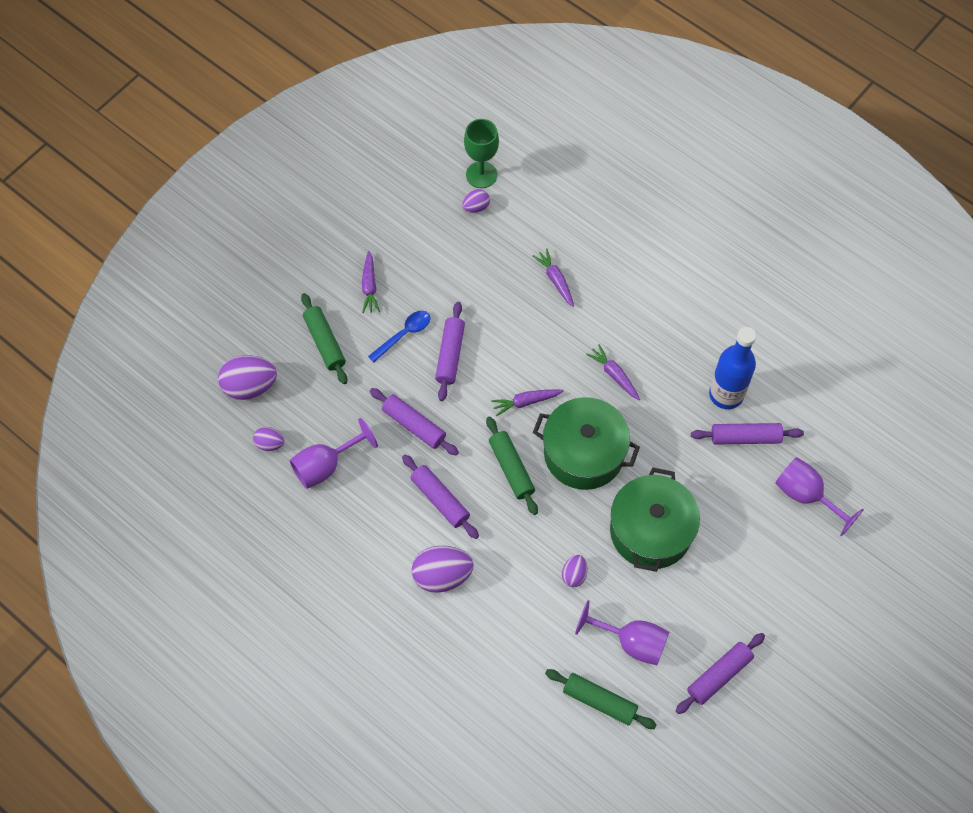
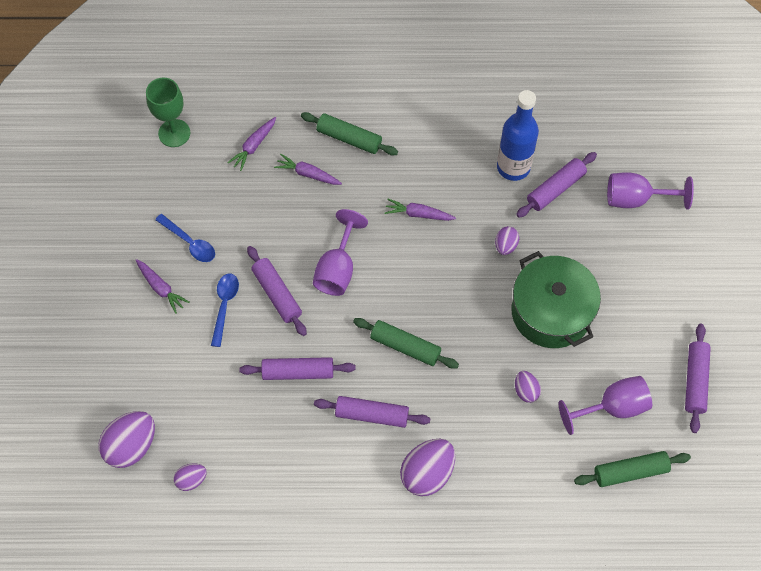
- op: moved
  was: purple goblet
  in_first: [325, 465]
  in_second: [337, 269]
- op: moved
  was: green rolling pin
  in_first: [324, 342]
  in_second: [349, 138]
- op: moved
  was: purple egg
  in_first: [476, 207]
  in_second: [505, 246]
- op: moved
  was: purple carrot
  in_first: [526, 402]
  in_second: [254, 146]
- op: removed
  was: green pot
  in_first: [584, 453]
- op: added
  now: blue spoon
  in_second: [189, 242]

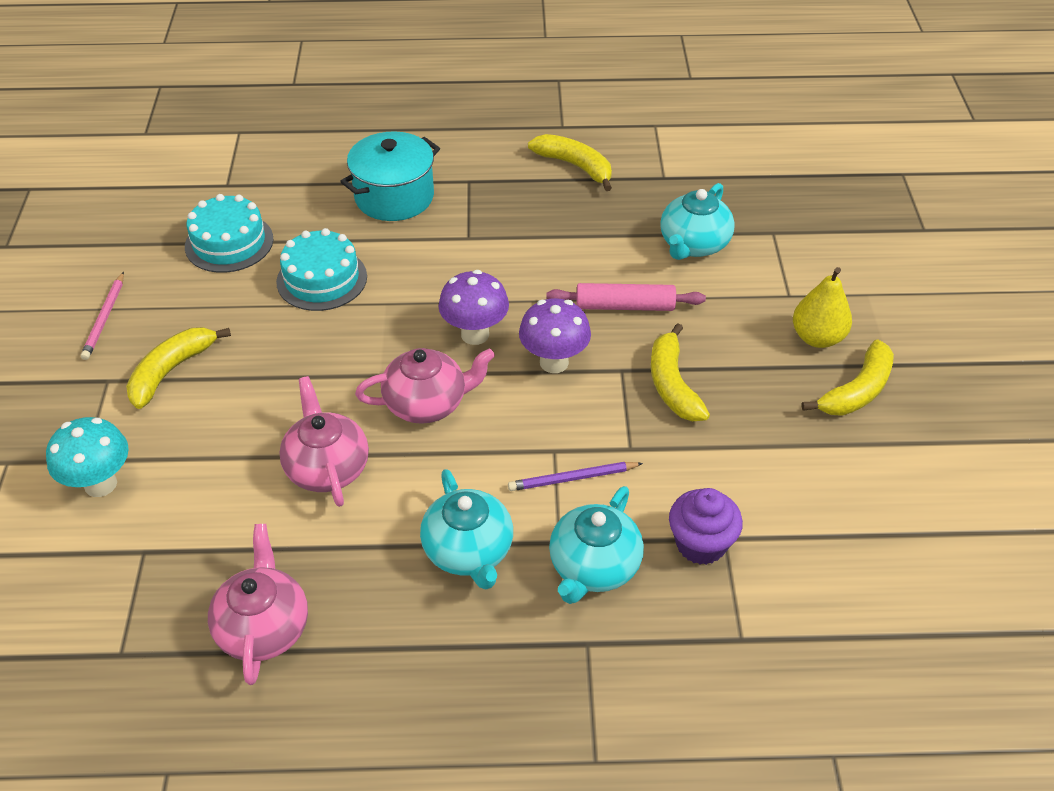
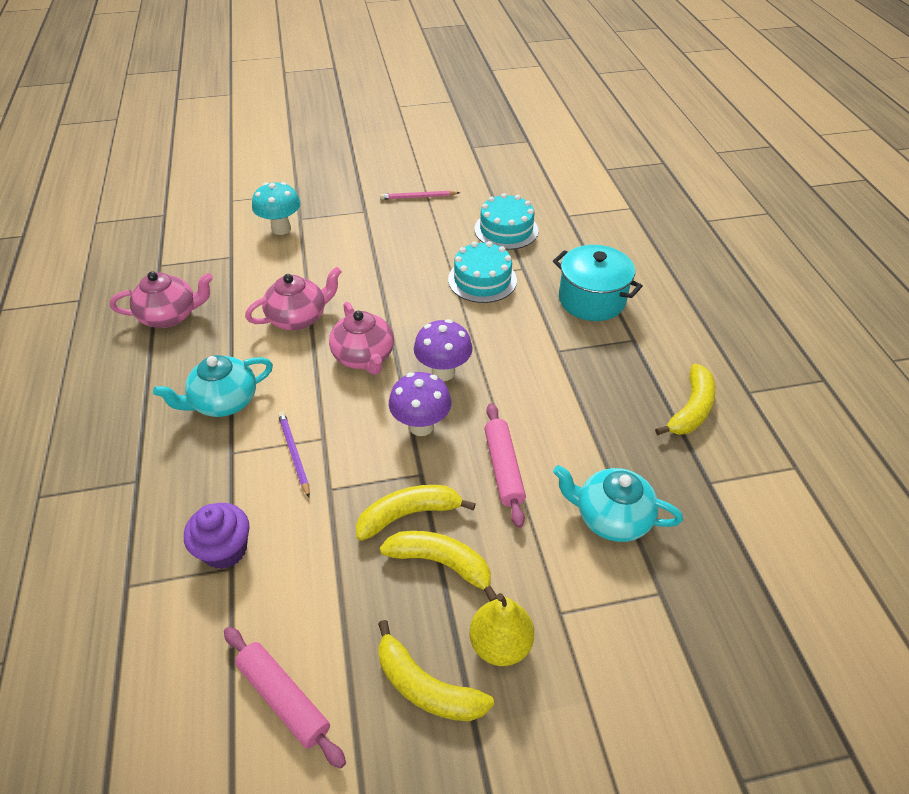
- op: moved
  was: yellow banana
  in_first: [171, 371]
  in_second: [441, 563]
- op: removed
  was: turquoise teapot
  in_first: [593, 567]
- op: added
  now: pink rolling pin
  in_second: [284, 699]

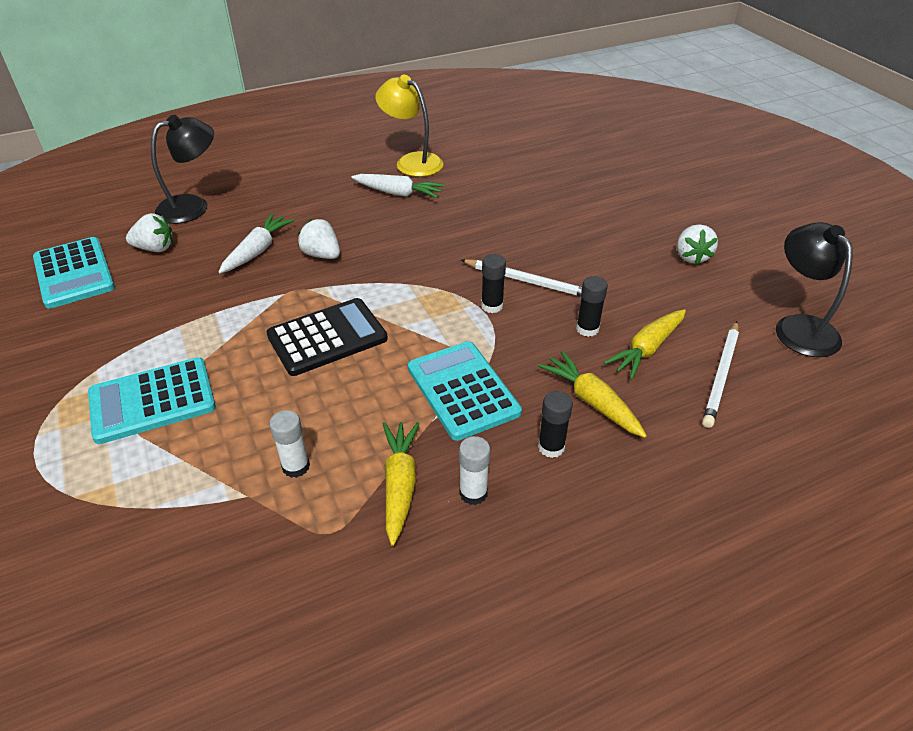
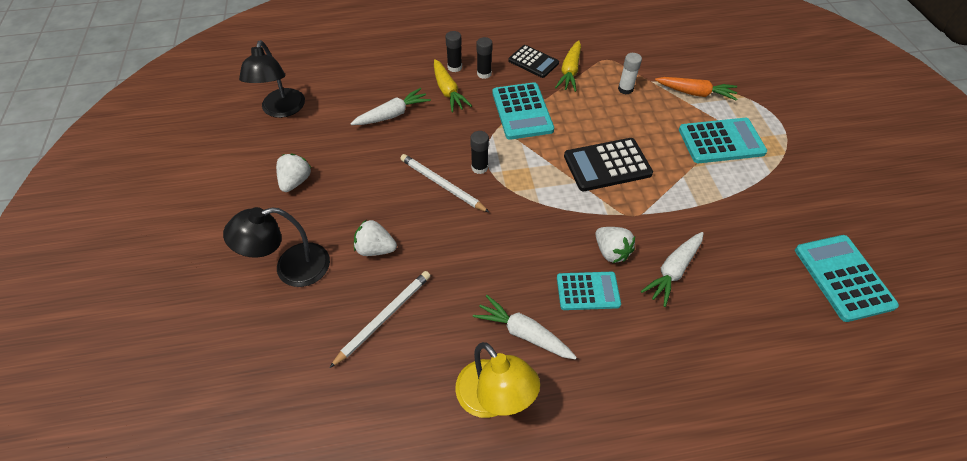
- op: moved
  was: white strawberry
  in_first: [155, 248]
  in_second: [375, 249]
- op: moved
  was: black lamp
  in_first: [193, 206]
  in_second: [291, 268]
- op: replaced
  was: white glue stick
  now: black calculator
  in_first: [473, 493]
  in_second: [533, 62]
- op: moved
  was: black glue stick
  in_first: [587, 329]
  in_second: [454, 67]
- op: recoloured
  was: yellow carrot
  now: white carrot
  in_first: [647, 349]
  in_second: [392, 114]
- op: moved
  was: white pencil
  in_first: [721, 375]
  in_second: [384, 317]
- op: added
  now: turquoise calculator
  in_second: [588, 291]
- op: added
  now: orange carrot
  in_second: [695, 93]

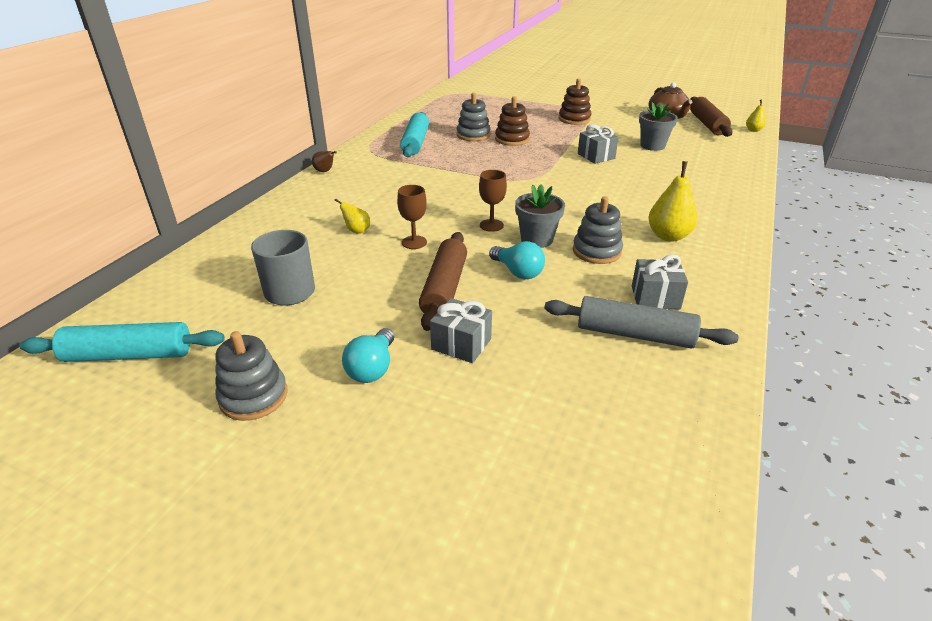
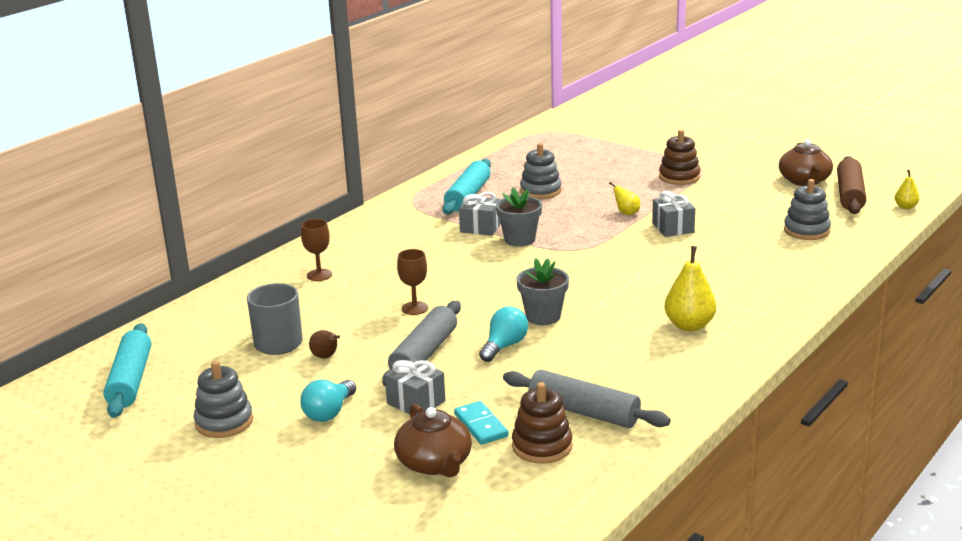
- op: turned
  was: turquoise rolling pin
  in_first: [129, 355]
  in_second: [130, 381]
  clockwise: 75
- op: moved
  was: brown pear
  in_first: [325, 171]
  in_second: [326, 357]
- op: moved
  was: yellow pear
  in_first: [357, 231]
  in_second: [626, 213]
- op: recoloured
  was: brown rolling pin
  now: grey rolling pin
  in_first: [444, 288]
  in_second: [424, 354]
- op: moved
  was: brown goblet
  in_first: [491, 225]
  in_second: [319, 275]
- op: turned
  was: turquoise light bulb
  in_first: [518, 272]
  in_second: [504, 346]
  clockwise: -120
- op: moved
  was: brown stacking toy
  in_first: [512, 139]
  in_second: [542, 446]
- op: moved
  was: grey stacking toy
  in_first: [596, 251]
  in_second: [806, 230]
- op: moved
  was: grey gift
  in_first: [655, 297]
  in_second: [480, 227]
- op: moved
  was: grey flower pot
  in_first: [652, 146]
  in_second: [519, 239]
- op: added
  now: brown teapot
  in_second: [435, 463]
- op: added
  now: turquoise domino
  in_second: [481, 425]

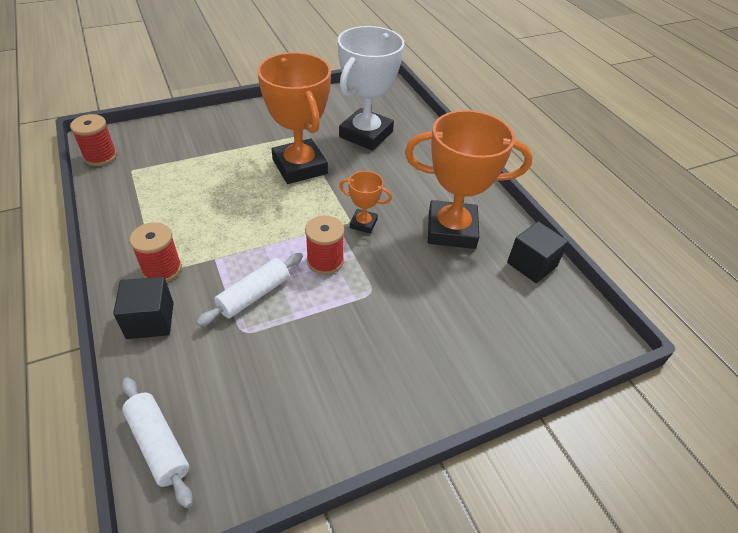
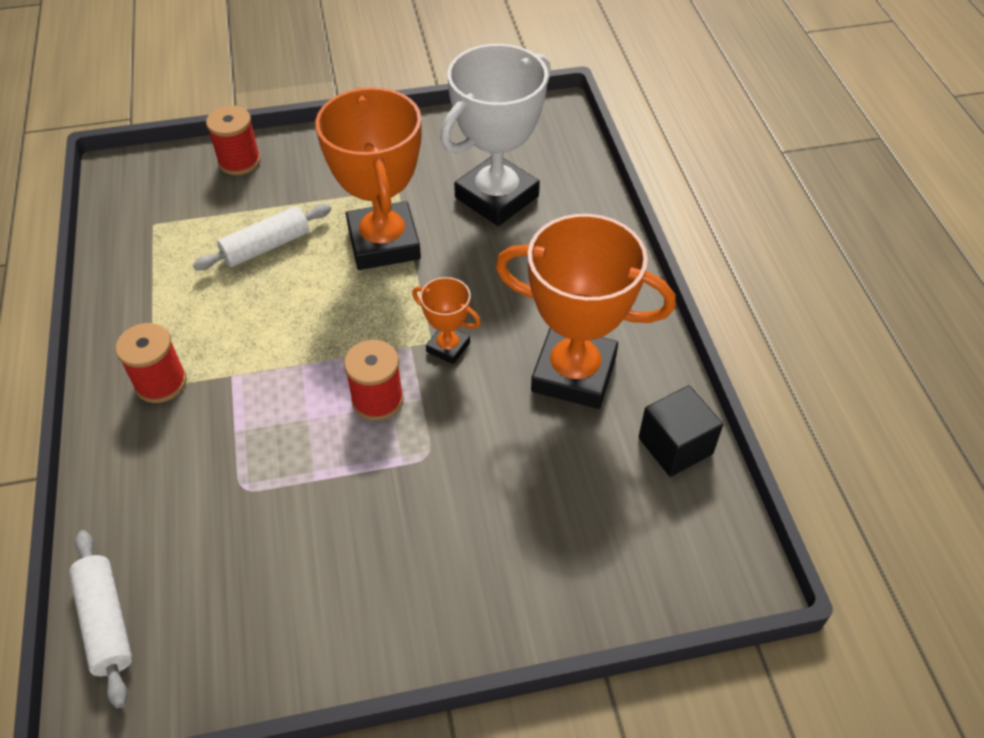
- op: moved
  was: red spool
  in_first: [100, 156]
  in_second: [239, 161]
- op: removed
  was: black cube
  in_first: [150, 320]
- op: moved
  was: white rolling pin
  in_first: [254, 295]
  in_second: [266, 246]

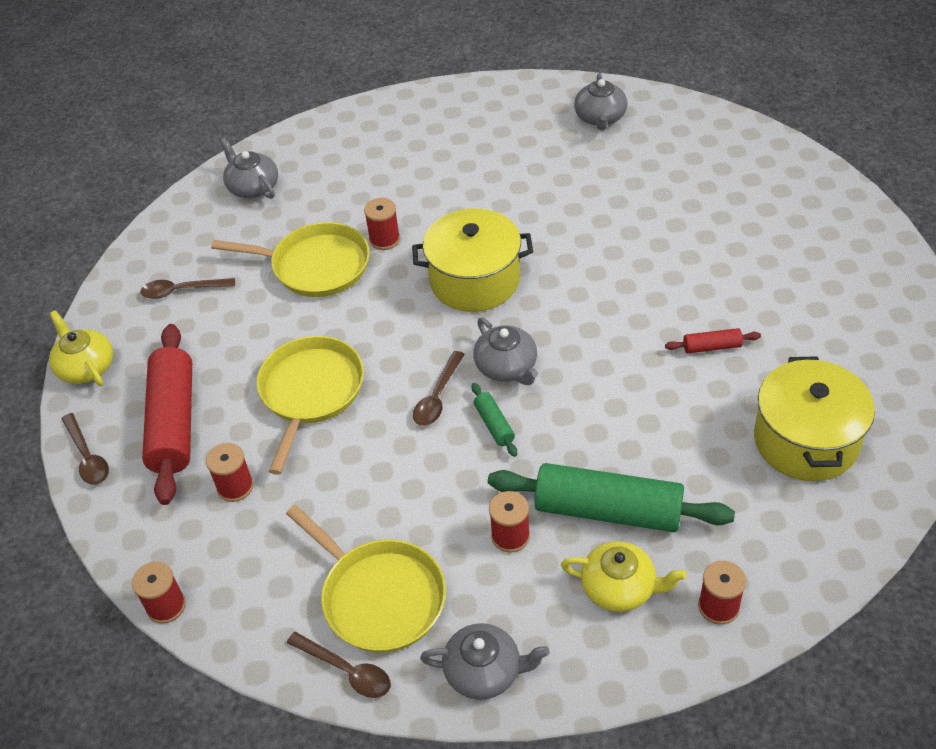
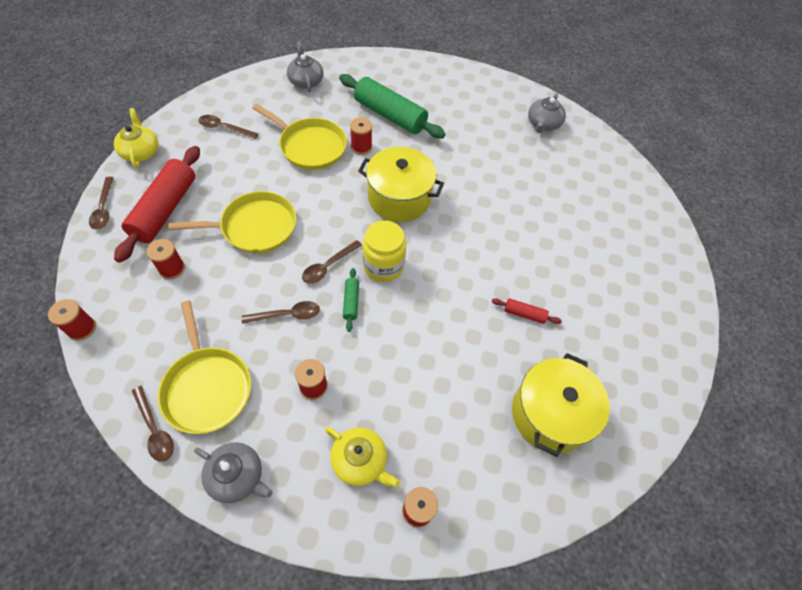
- op: turned
  was: yellow pan
  in_first: [310, 392]
  in_second: [255, 227]
  clockwise: 45
- op: replaced
  was: grey teapot
  now: yellow jar
  in_first: [507, 367]
  in_second: [383, 266]
- op: moved
  was: green rolling pin
  in_first: [608, 510]
  in_second: [390, 115]
- op: added
  now: brown spoon
  in_second: [287, 315]

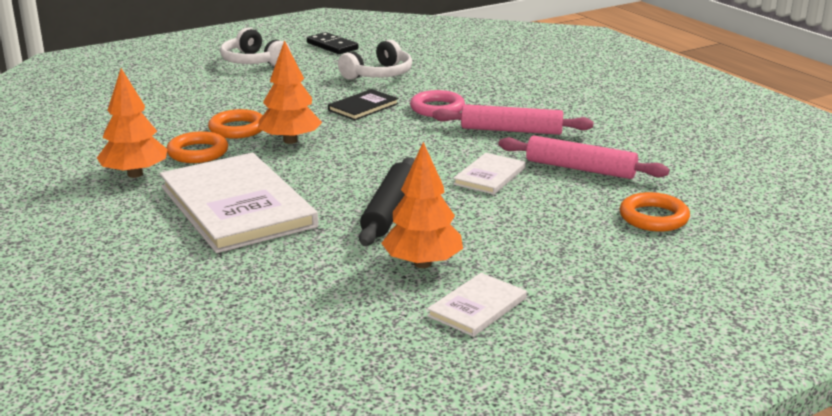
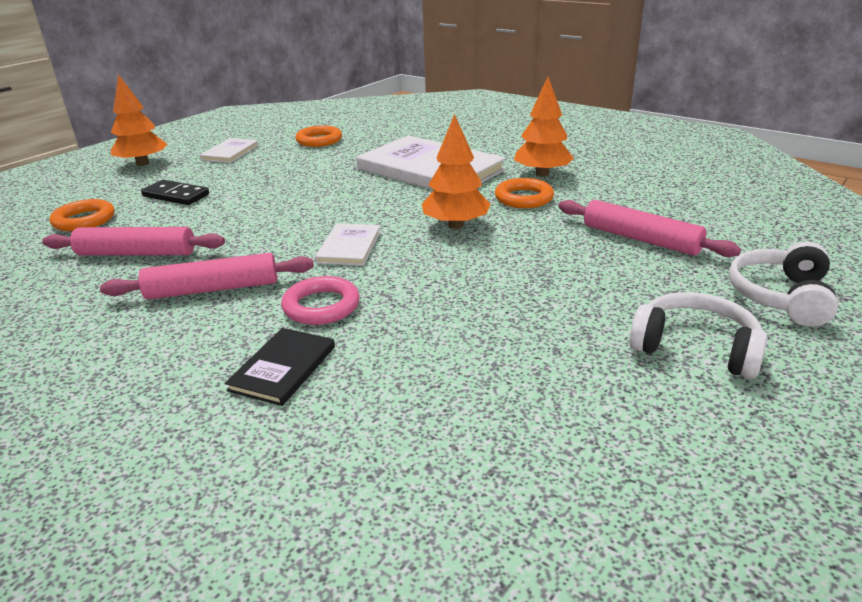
- op: moved
  was: orange ring
  in_first: [237, 129]
  in_second: [319, 140]
- op: moved
  was: black domino
  in_first: [332, 46]
  in_second: [176, 195]
- op: moved
  was: black book
  in_first: [363, 107]
  in_second: [283, 368]
- op: moved
  was: white headphones
  in_first: [379, 74]
  in_second: [780, 296]
- op: removed
  was: black rolling pin
  in_first: [389, 211]
- op: moved
  was: orange tree
  in_first: [422, 263]
  in_second: [142, 163]
- op: moved
  was: white book
  in_first: [489, 176]
  in_second: [349, 247]
- op: added
  now: pink rolling pin
  in_second: [640, 239]

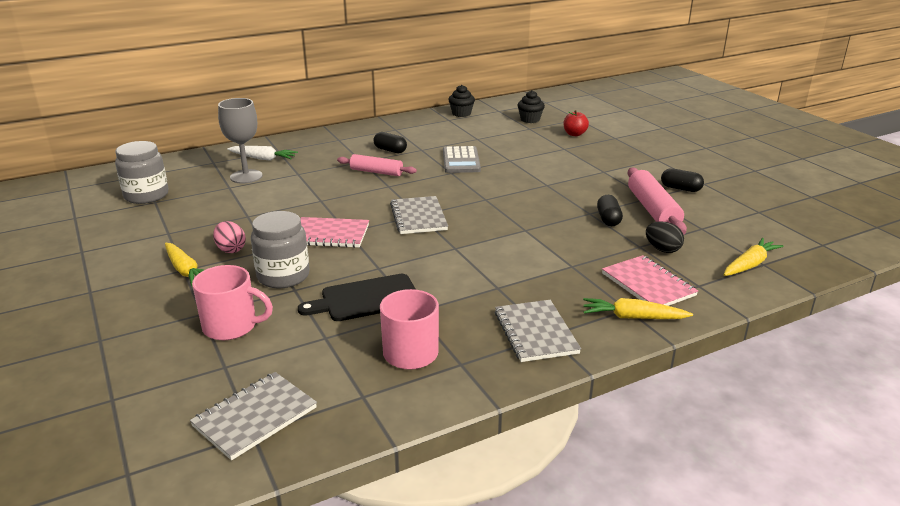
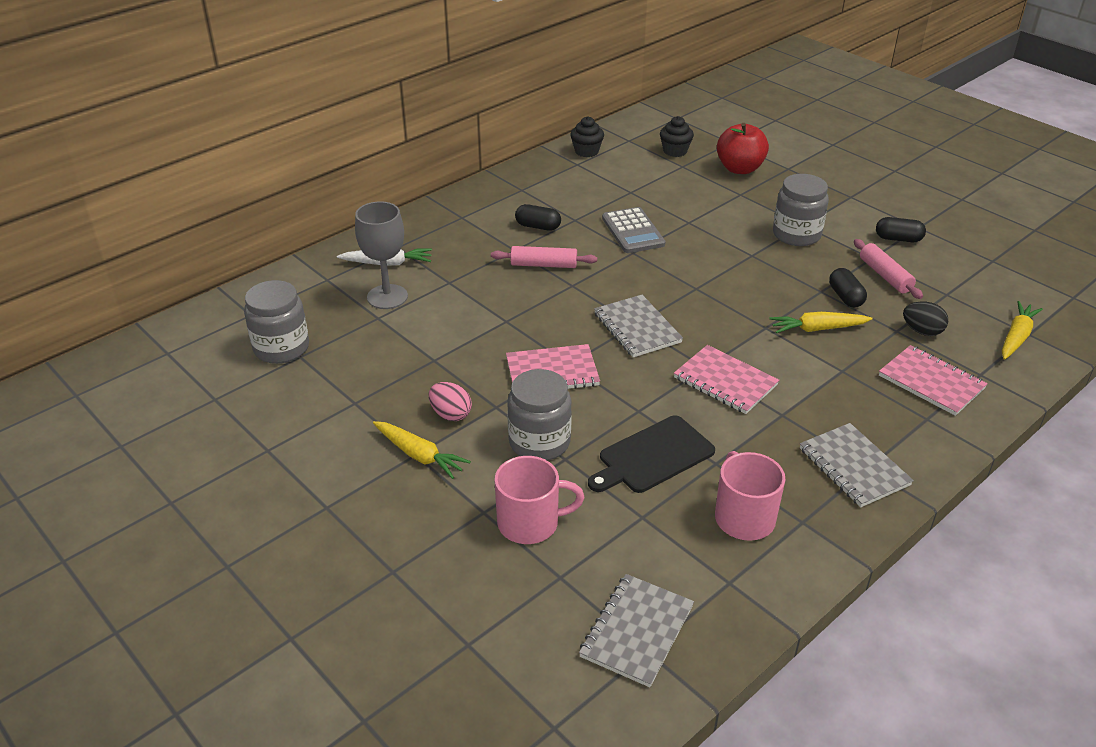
- op: resized
  was: red apple
  in_first: [574, 134]
  in_second: [739, 169]
  ratio: 1.65
- op: moved
  was: yellow carrot
  in_first: [633, 317]
  in_second: [818, 329]
- op: resized
  was: pink rolling pin
  in_first: [653, 210]
  in_second: [885, 276]
  ratio: 0.66
- op: added
  now: pink notebook
  in_second: [725, 381]
- op: added
  now: grey jar
  in_second: [796, 234]

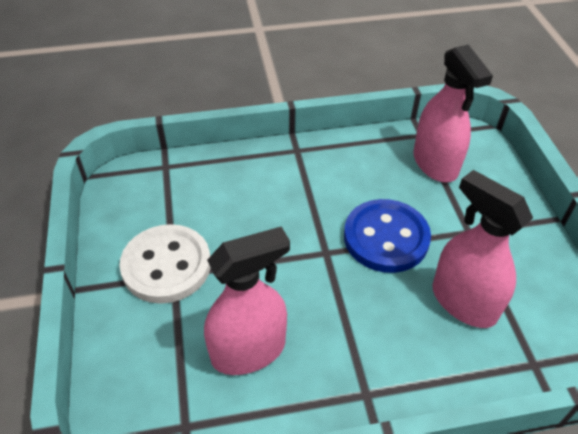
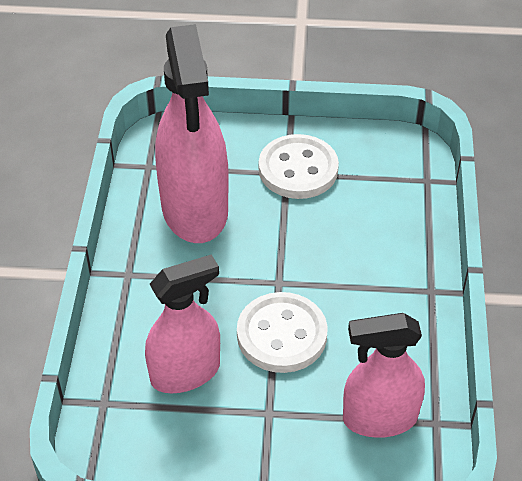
- op: resized
  was: pink spray bottle
  in_first: [249, 350]
  in_second: [195, 209]
  ratio: 1.55
- op: recoloured
  was: blue button
  now: white button
  in_first: [386, 238]
  in_second: [282, 335]

